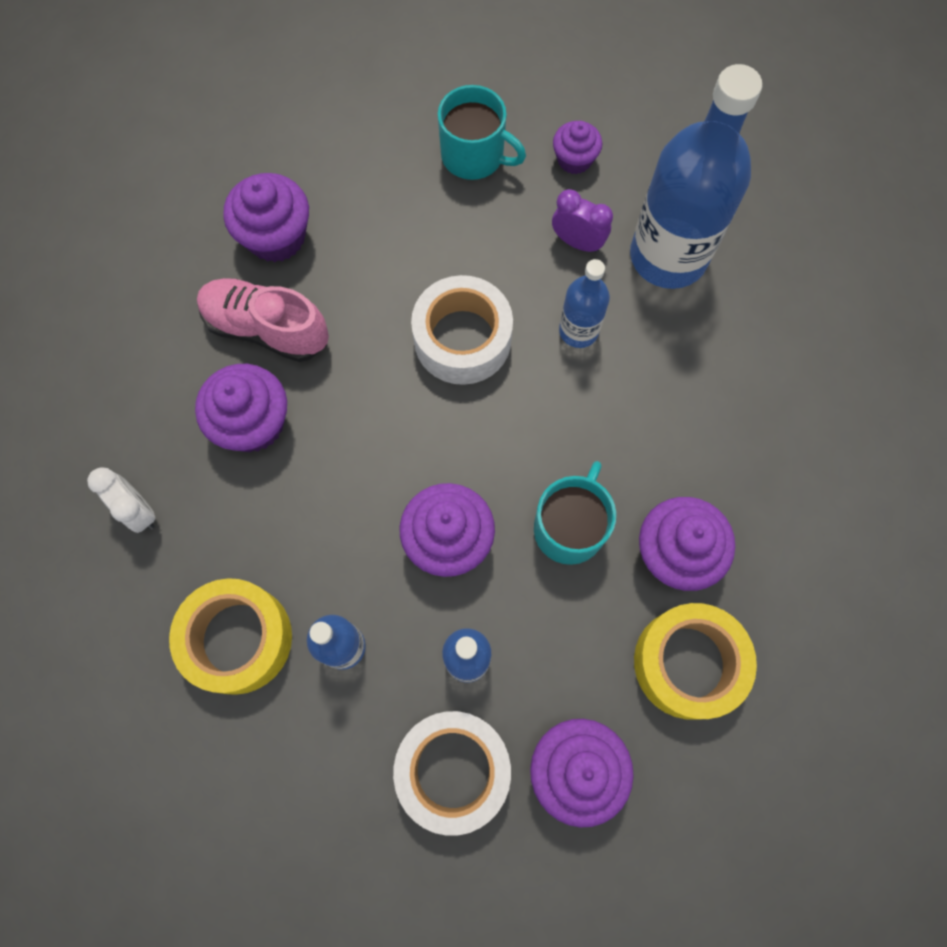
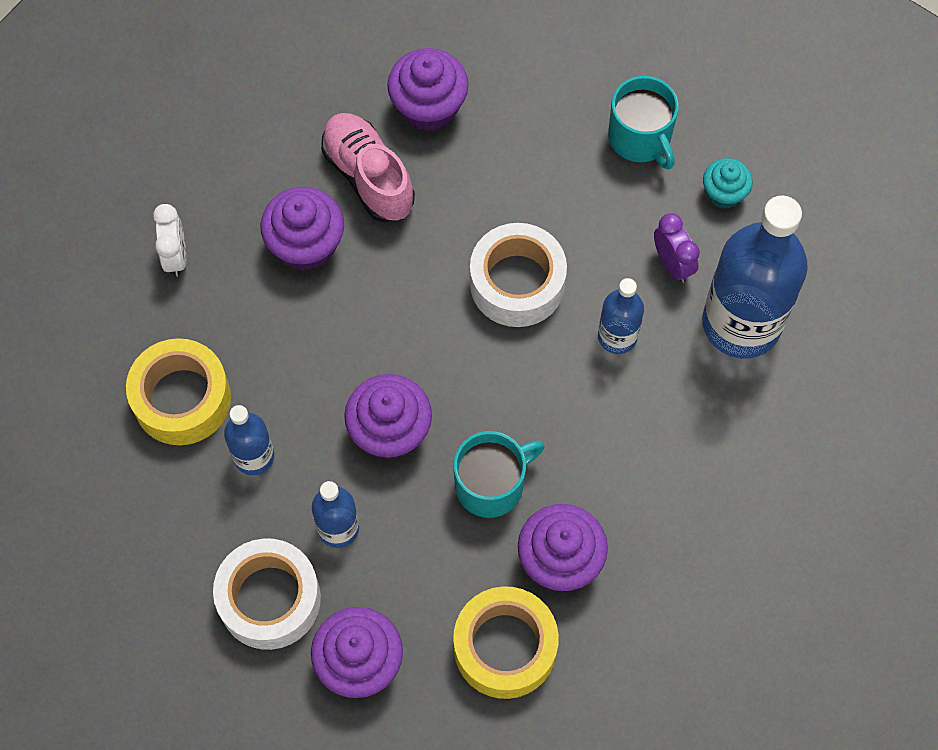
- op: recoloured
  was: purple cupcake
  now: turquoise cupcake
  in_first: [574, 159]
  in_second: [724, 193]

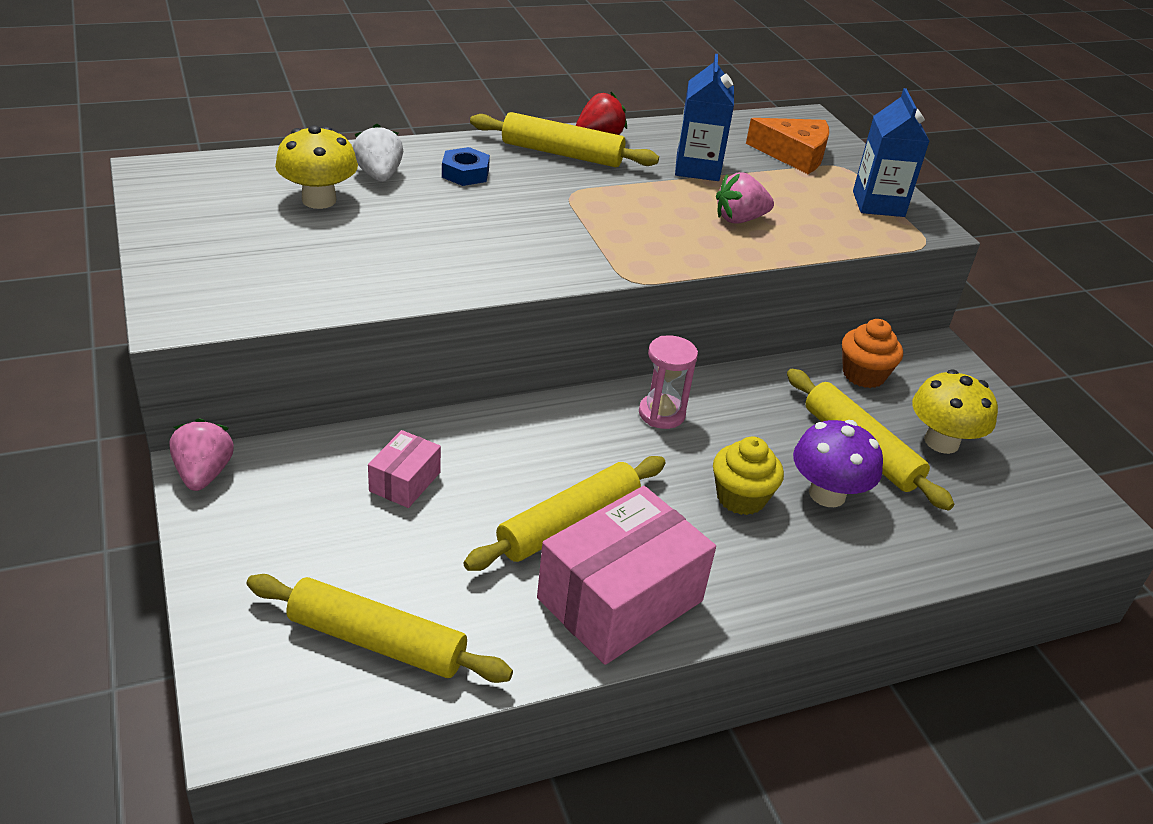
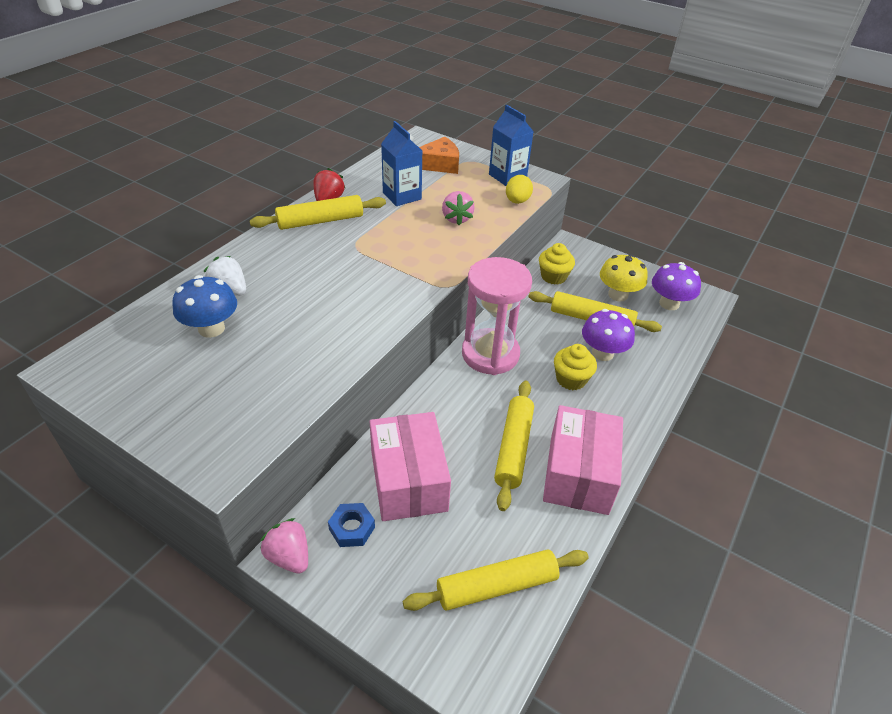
- op: recoloured
  was: yellow mushroom
  now: blue mushroom
  in_first: [319, 200]
  in_second: [211, 328]
- op: resized
  was: pink box
  in_first: [405, 482]
  in_second: [409, 480]
  ratio: 2.04
- op: moved
  was: blue nut
  in_first: [465, 173]
  in_second: [352, 528]
- op: resized
  was: pink hourglass
  in_first: [661, 414]
  in_second: [490, 354]
  ratio: 1.94
- op: turned
  was: pink strawberry
  in_first: [739, 219]
  in_second: [456, 219]
  clockwise: -45
- op: recoloured
  was: orange cupcake
  now: yellow cupcake
  in_first: [863, 375]
  in_second: [553, 276]
- op: added
  now: yellow egg
  in_second: [517, 201]
- op: added
  now: purple mushroom
  in_second: [669, 303]

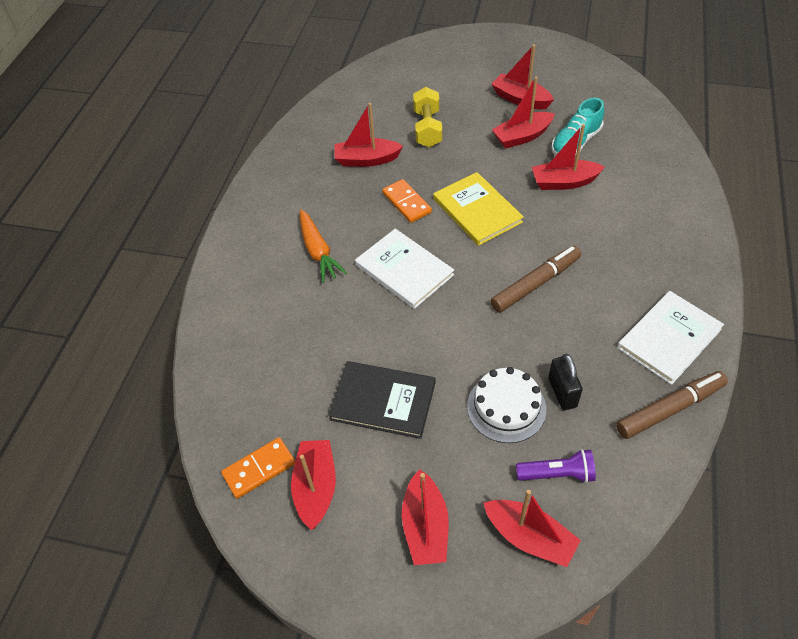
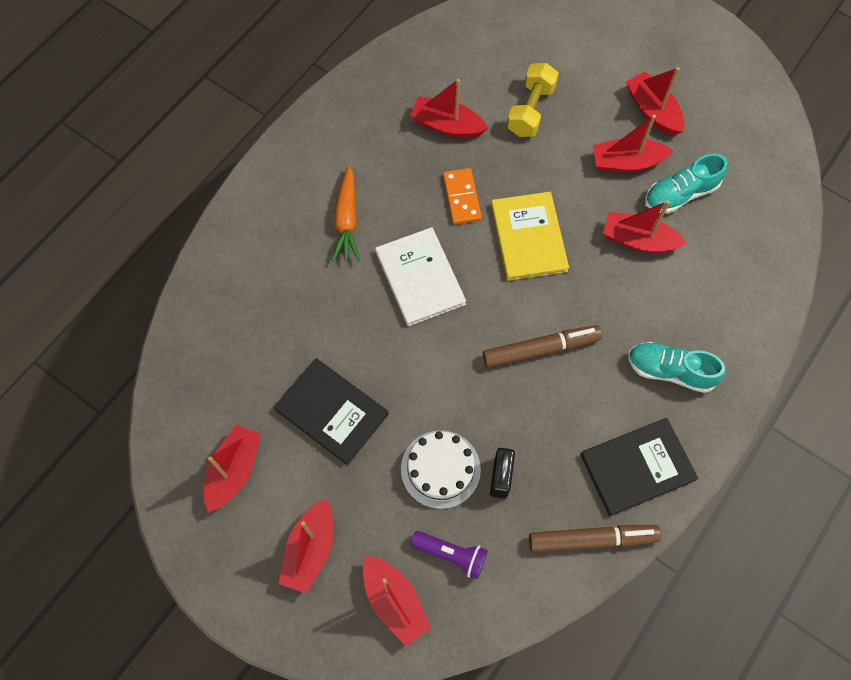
- op: removed
  was: orange domino
  in_first: [259, 469]
- op: recoloured
  was: white book
  now: black book
  in_first: [669, 338]
  in_second: [637, 467]
- op: added
  now: turquoise shoe
  in_second: [670, 371]

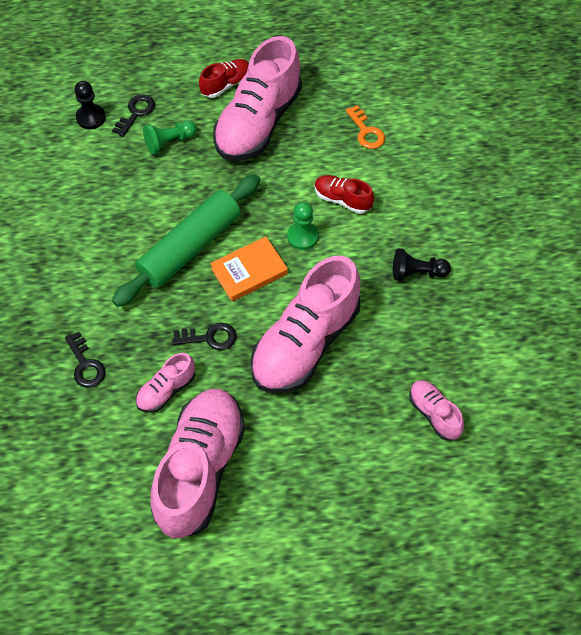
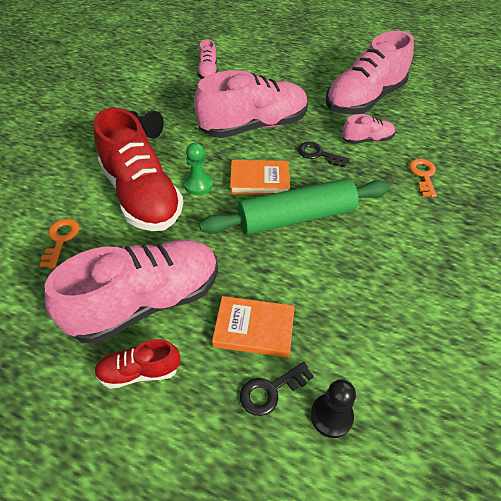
- op: recoloured
  was: black key
  now: orange key
  in_first: [85, 365]
  in_second: [423, 175]
- op: replaced
  was: green pawn
  now: orange book
  in_first: [169, 142]
  in_second: [254, 328]
- op: resized
  was: red shoe
  in_first: [342, 199]
  in_second: [141, 195]
  ratio: 2.15

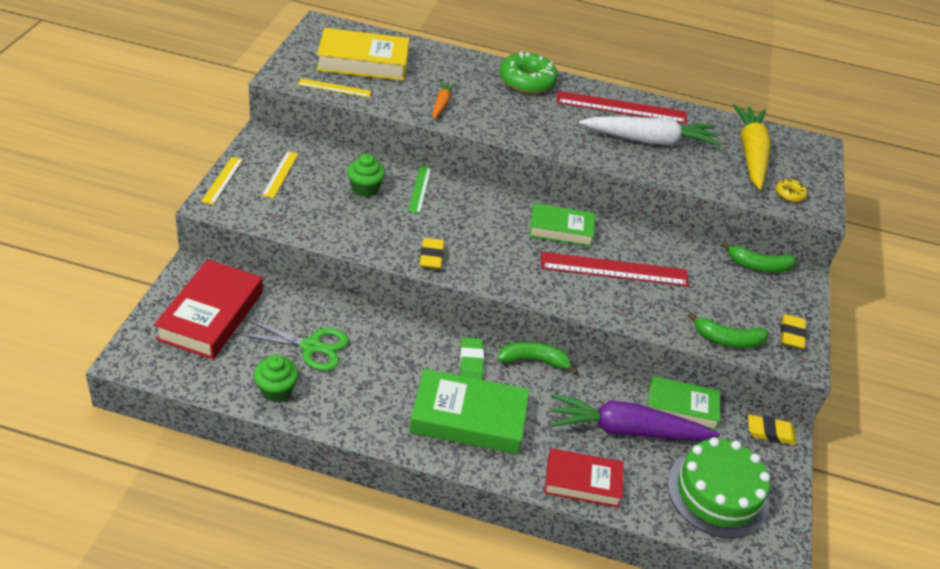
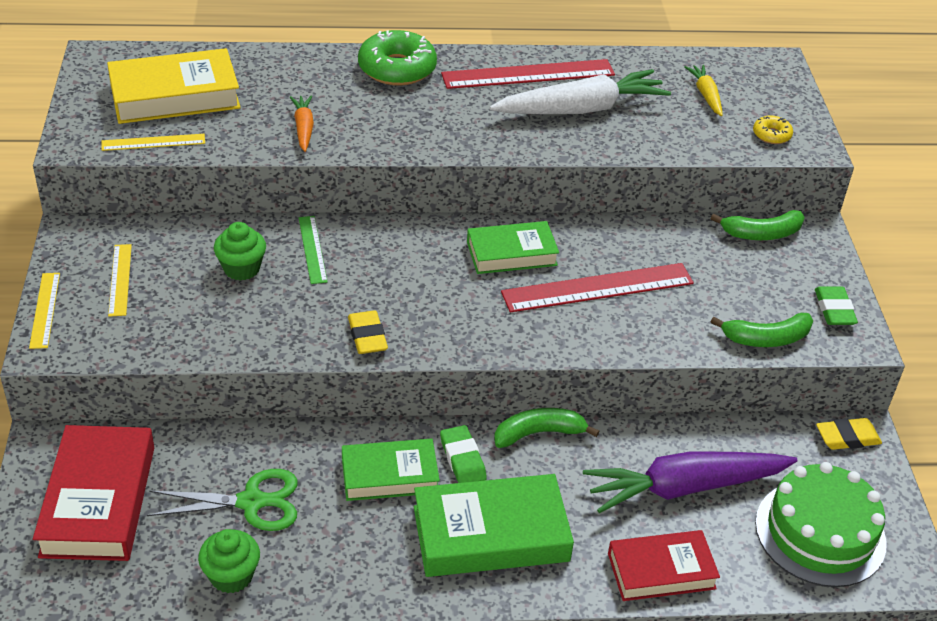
- op: moved
  was: green book
  in_first: [681, 407]
  in_second: [389, 475]
- op: resized
  was: yellow carrot
  in_first: [750, 154]
  in_second: [705, 95]
  ratio: 0.49
- op: recoloured
  was: yellow eraser
  now: green eraser
  in_first: [791, 334]
  in_second: [834, 309]

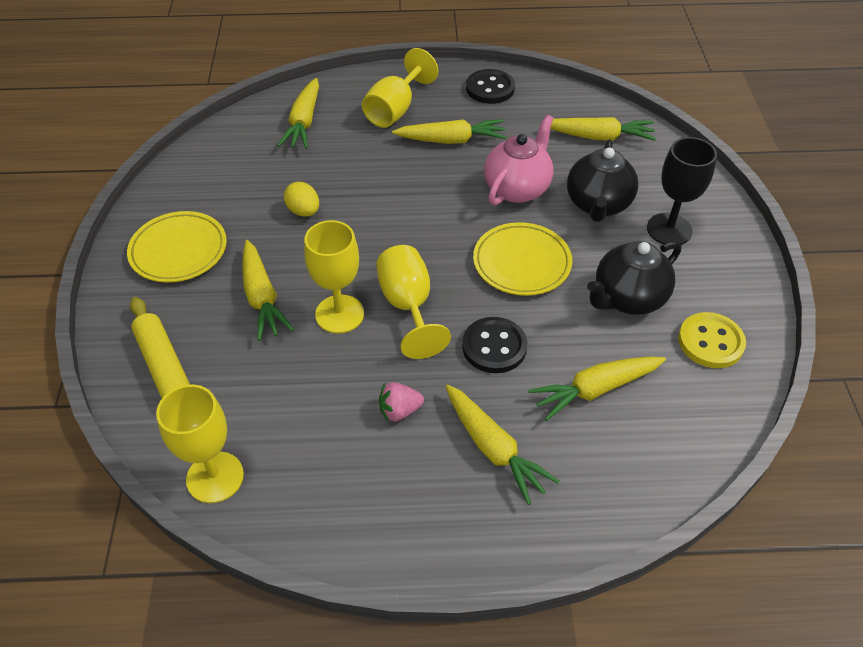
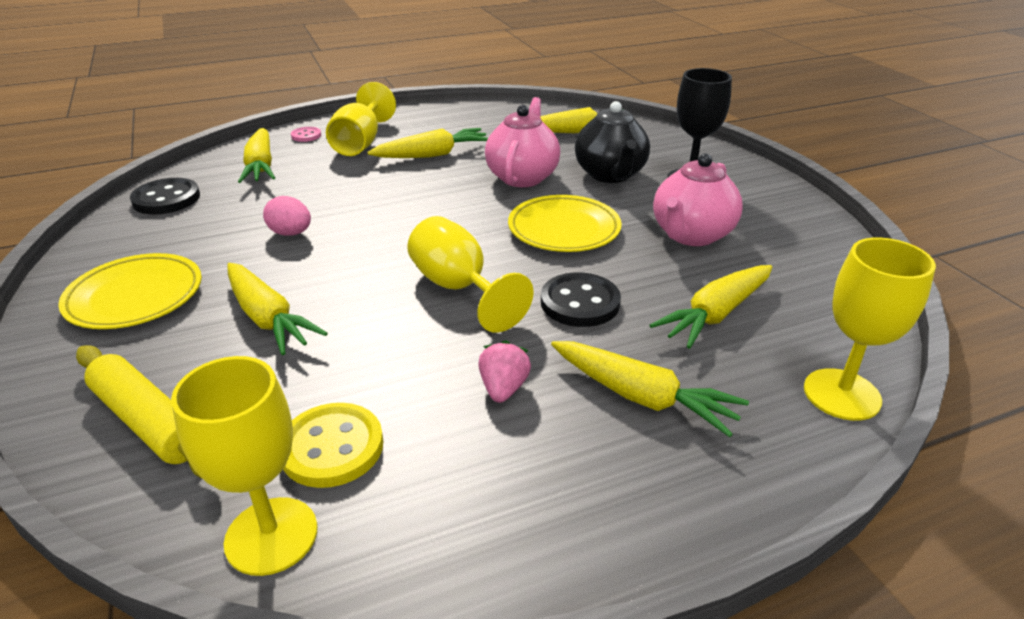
- op: recoloured
  was: yellow egg
  now: pink egg
  in_first: [304, 211]
  in_second: [291, 233]
- op: moved
  was: yellow goblet
  in_first: [339, 314]
  in_second: [841, 394]
- op: turned
  was: pink strawberry
  in_first: [399, 411]
  in_second: [503, 388]
  clockwise: 135
- op: moved
  was: black button
  in_first: [490, 88]
  in_second: [166, 199]
- op: recoloured
  was: black teapot
  now: pink teapot
  in_first: [627, 299]
  in_second: [691, 235]
- op: moved
  was: yellow button
  in_first: [710, 342]
  in_second: [332, 447]
- op: added
  now: pink button
  in_second: [306, 135]

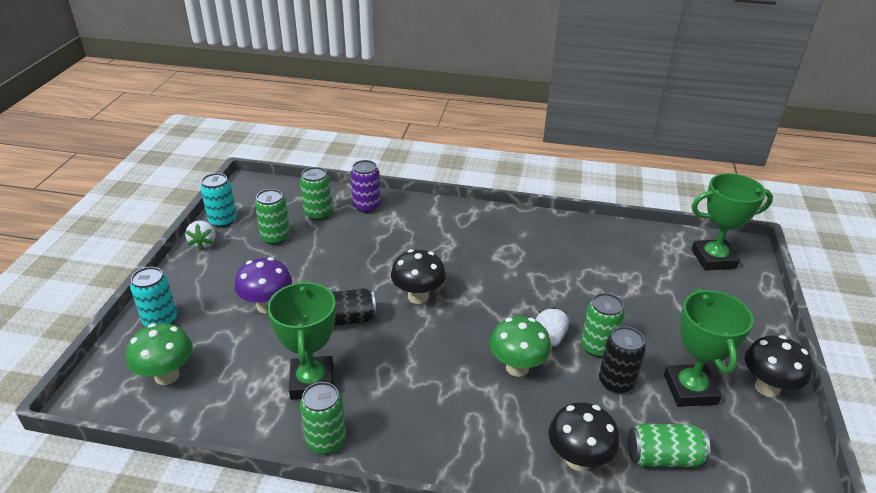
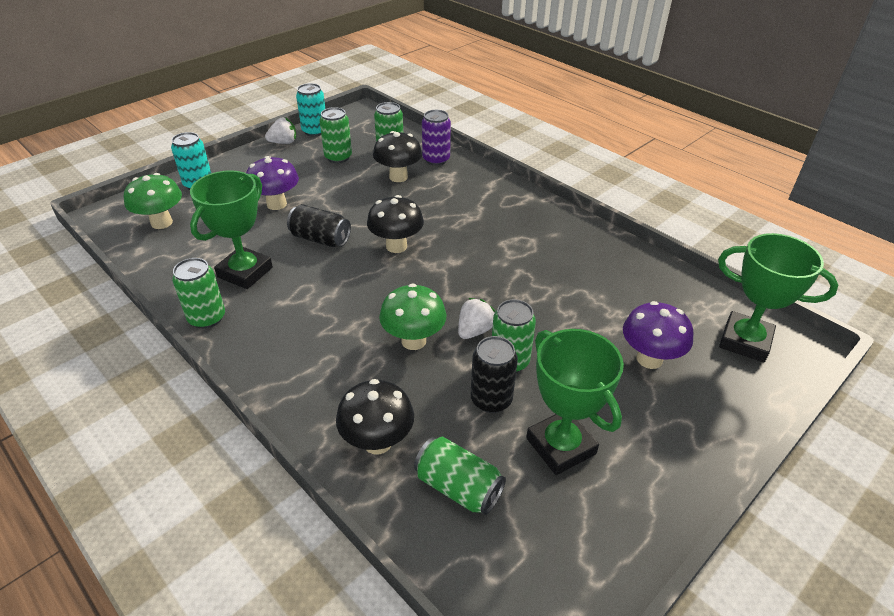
- op: turned
  was: white strawberry
  in_first: [203, 243]
  in_second: [283, 142]
  clockwise: -135
- op: turned
  was: green trophy
  in_first: [690, 389]
  in_second: [560, 446]
  clockwise: -60
- op: moved
  was: black mushroom
  in_first: [767, 388]
  in_second: [398, 177]
- op: added
  now: purple mushroom
  in_second: [649, 359]

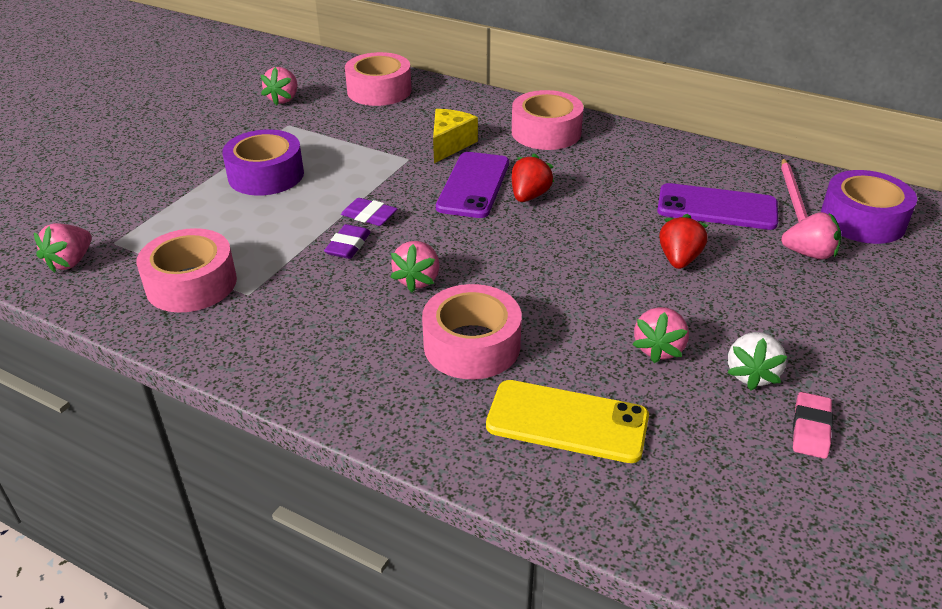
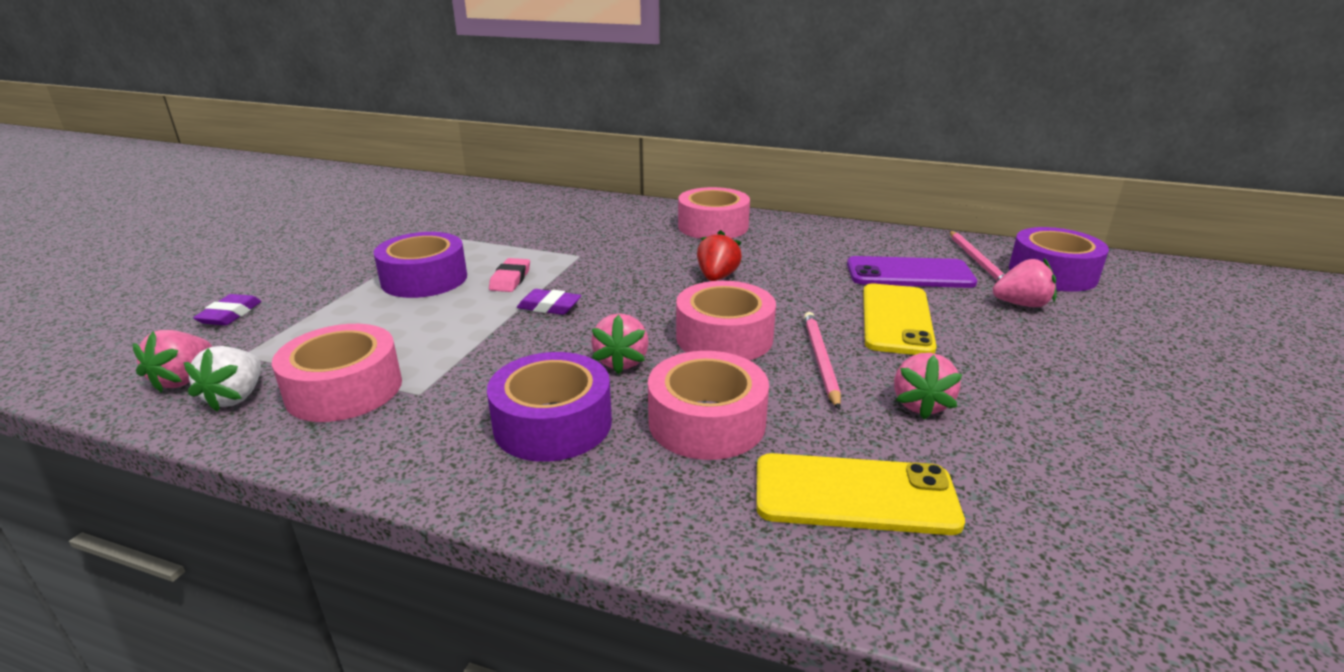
- op: removed
  was: pink strawberry
  in_first: [283, 99]
- op: moved
  was: purple eraser
  in_first: [348, 245]
  in_second: [230, 314]
- op: moved
  was: pink tape
  in_first: [379, 91]
  in_second: [724, 337]
- op: removed
  was: yellow cheese
  in_first: [450, 145]
- op: removed
  was: purple phone
  in_first: [473, 185]
- op: replaced
  was: red strawberry
  now: yellow phone
  in_first: [679, 259]
  in_second: [896, 319]
- op: moved
  was: white strawberry
  in_first: [751, 374]
  in_second: [236, 397]
- op: moved
  was: pink eraser
  in_first: [810, 429]
  in_second: [510, 279]
- op: added
  now: purple tape
  in_second: [553, 423]
- op: added
  now: pink pencil
  in_second: [820, 360]

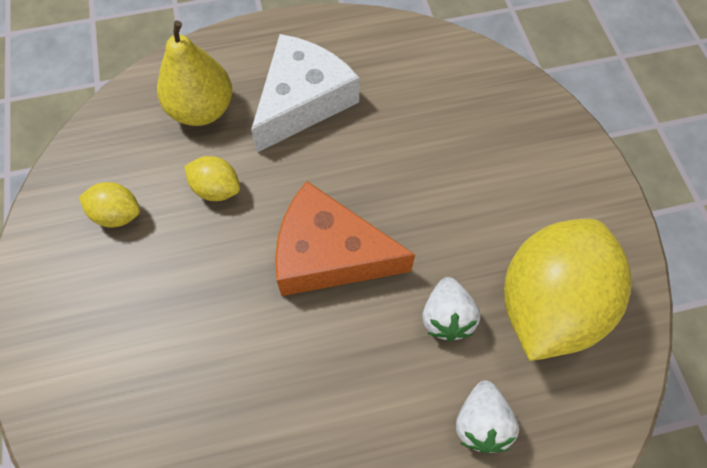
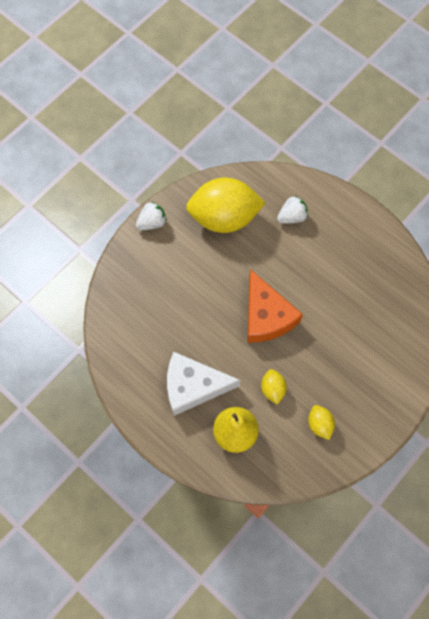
- op: moved
  was: white strawberry
  in_first: [446, 317]
  in_second: [152, 223]

